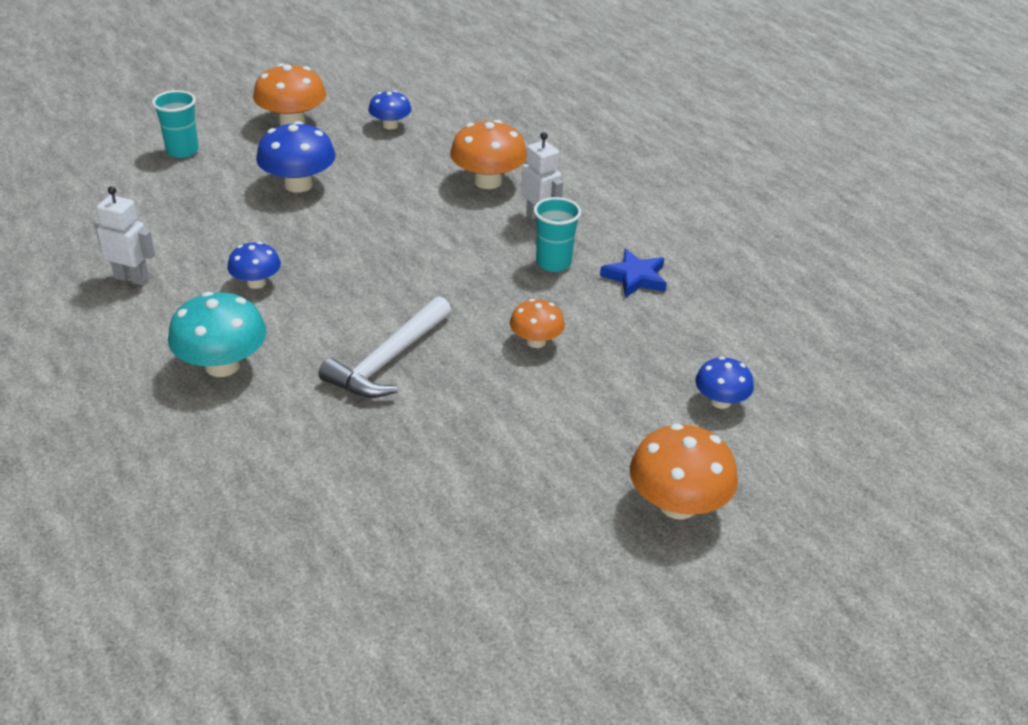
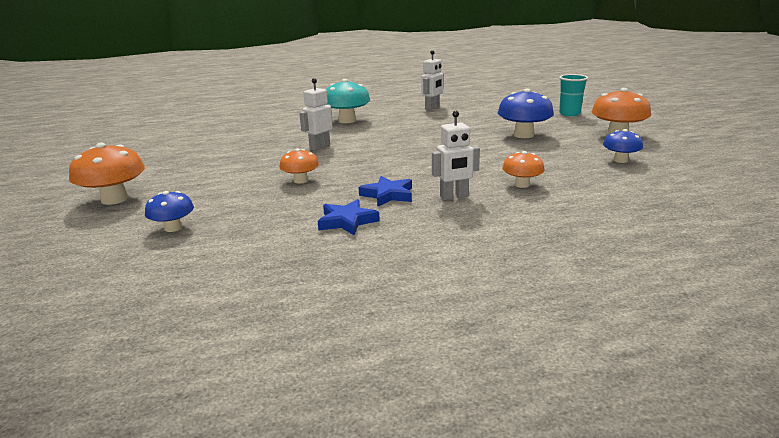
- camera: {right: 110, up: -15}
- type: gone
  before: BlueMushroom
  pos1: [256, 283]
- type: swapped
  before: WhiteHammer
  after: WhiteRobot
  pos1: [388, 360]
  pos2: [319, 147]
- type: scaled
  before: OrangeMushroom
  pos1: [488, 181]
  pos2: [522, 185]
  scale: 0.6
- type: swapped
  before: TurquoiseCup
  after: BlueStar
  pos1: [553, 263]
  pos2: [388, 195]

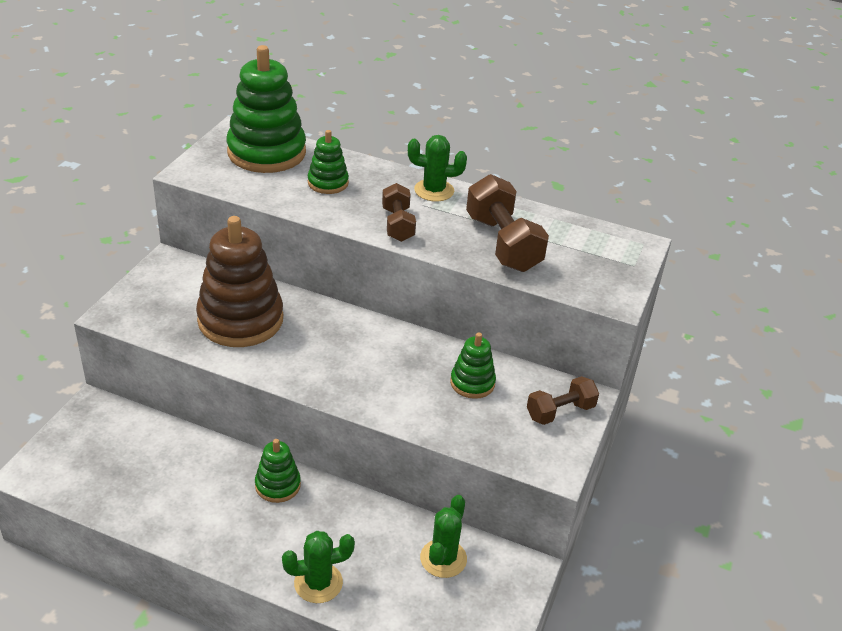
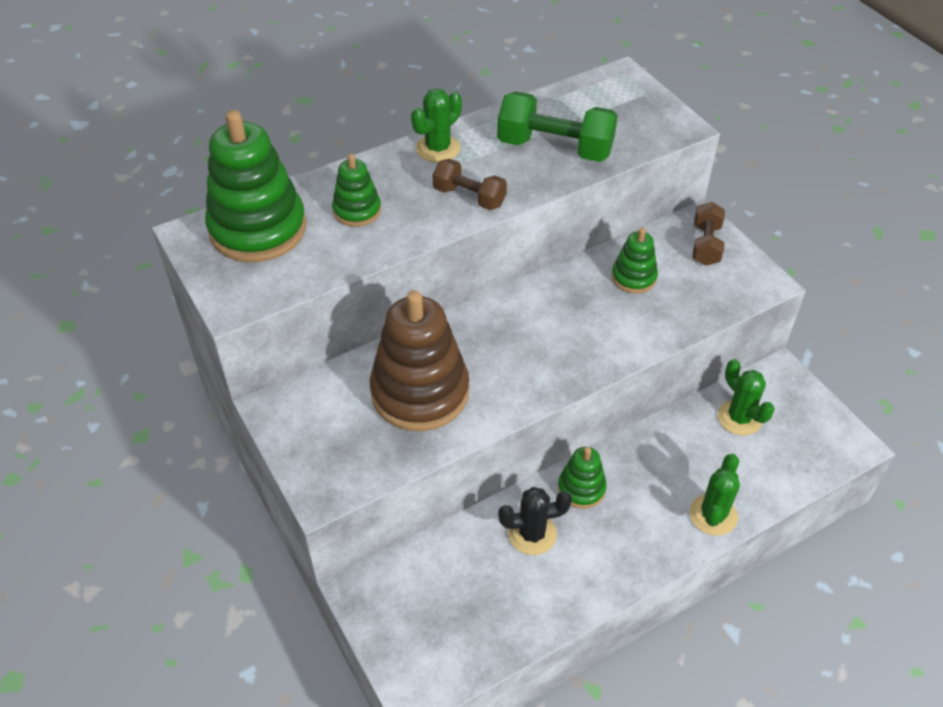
- camera: {right: -50, up: 10}
- type: repainted
  before: BrownDumbbell
  after: GreenDumbbell
  pos1: [503, 243]
  pos2: [555, 148]
- type: new
  after: BlackCactus
  pos2: [532, 534]

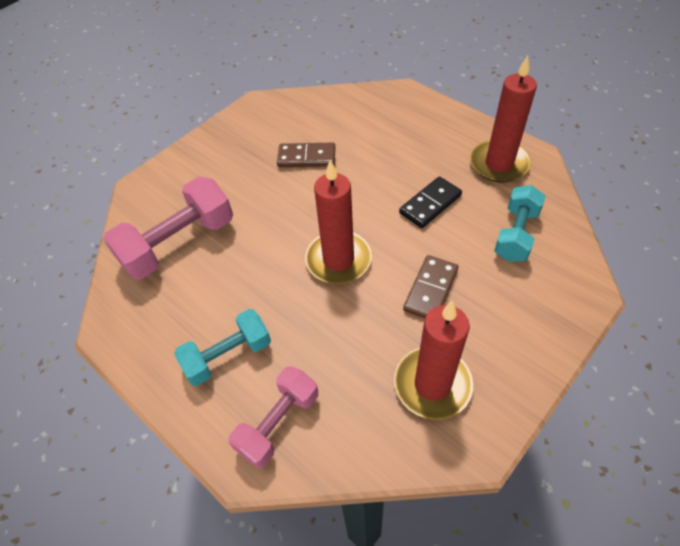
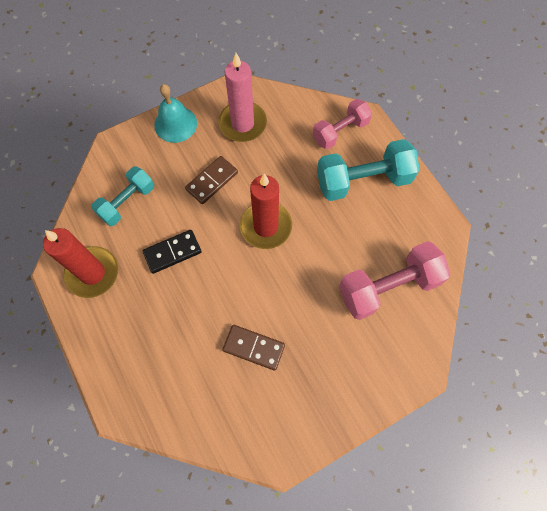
- camera: {right: -165, up: 15}
- type: scaled
  before: TurquoiseDumbbell
  pos1: [228, 356]
  pos2: [363, 180]
  scale: 1.53
- type: repainted
  before: RedCandle
  after: PinkCandle
  pos1: [432, 384]
  pos2: [242, 124]
- type: new
  after: TurquoiseBell
  pos2: [175, 124]

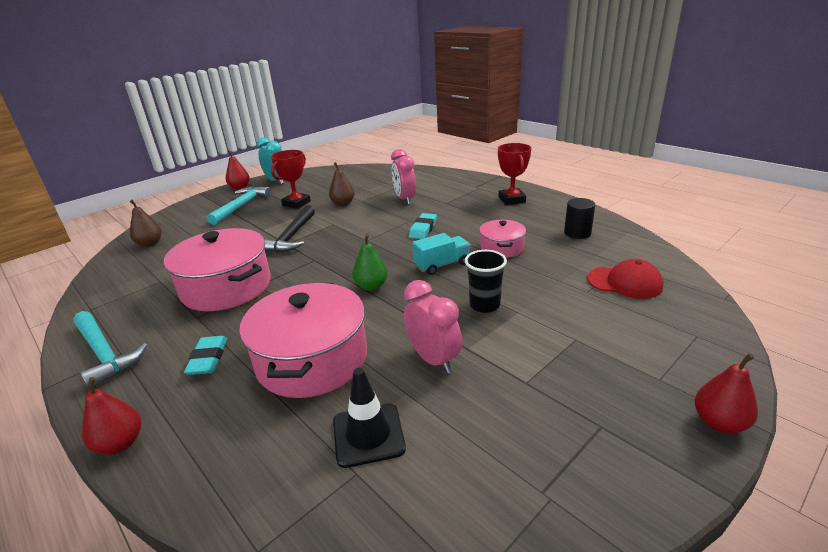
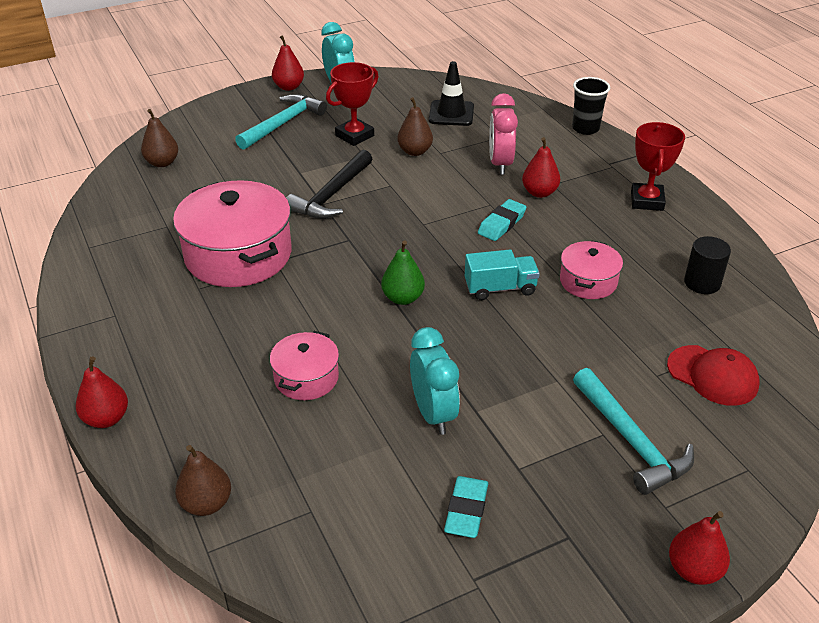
- camera: {right: 15, up: 10}
- type: shifted
  before: TurquoiseHammer
  pos1: [105, 354]
  pos2: [631, 440]
- type: shifted
  before: TurquoiseEraser
  pos1: [208, 359]
  pos2: [466, 510]
- type: scaled
  before: PinkPot
  pos1: [312, 359]
  pos2: [306, 378]
  scale: 0.52
- type: shifted
  before: BlackTrafficCone
  pos1: [368, 435]
  pos2: [451, 113]
- type: repainted
  before: PinkClock
  after: TurquoiseClock
  pos1: [433, 359]
  pos2: [433, 414]
- type: shifted
  before: BlackCup
  pos1: [484, 305]
  pos2: [585, 128]
- type: new
  after: BrownPear
  pos2: [206, 504]
- type: new
  after: RedPear
  pos2: [539, 192]

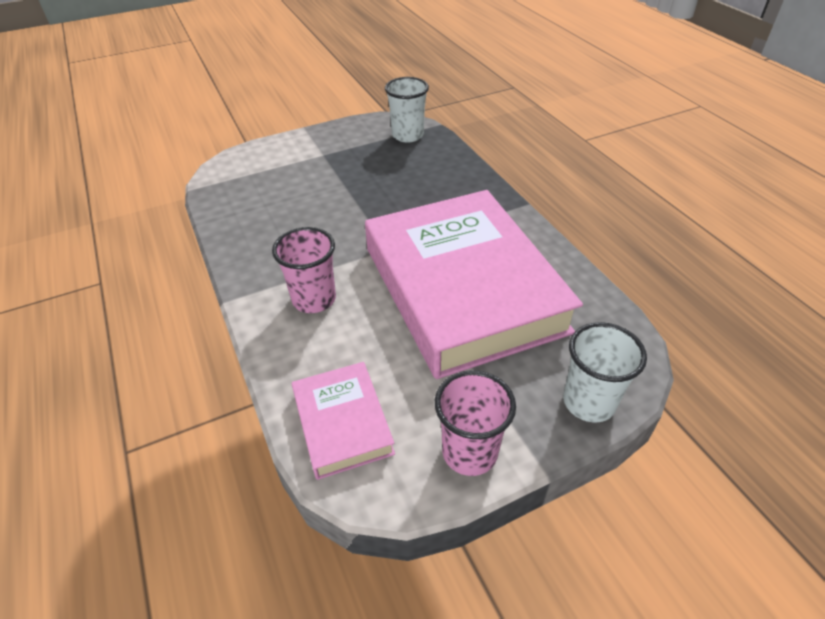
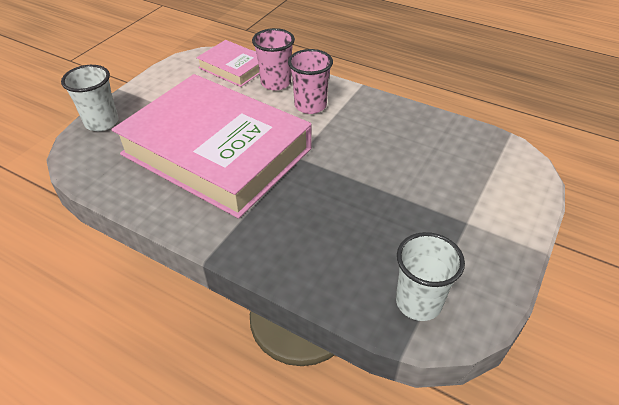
- camera: {right: 145, up: 0}
- type: shifted
  before: PinkCup
  pos1: [469, 452]
  pos2: [276, 83]

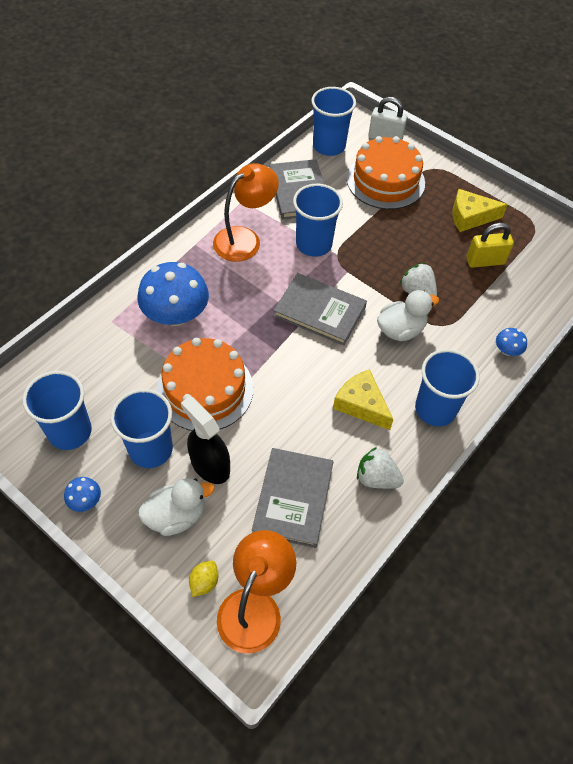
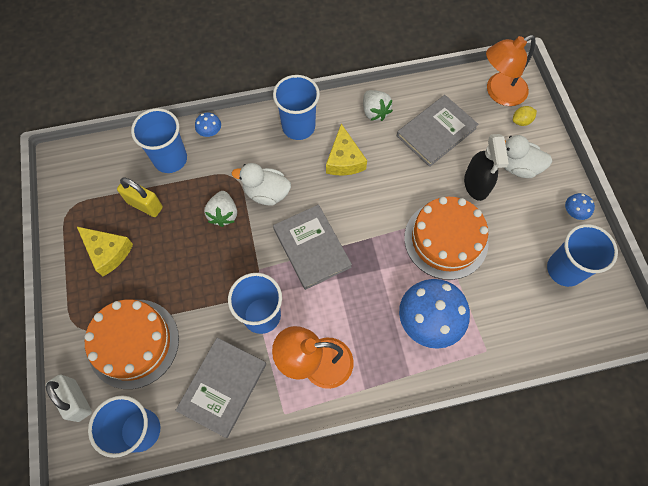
- camera: {right: -140, up: 10}
- type: shifted
  before: BlueCup
  pos1: [150, 449]
  pos2: [170, 159]

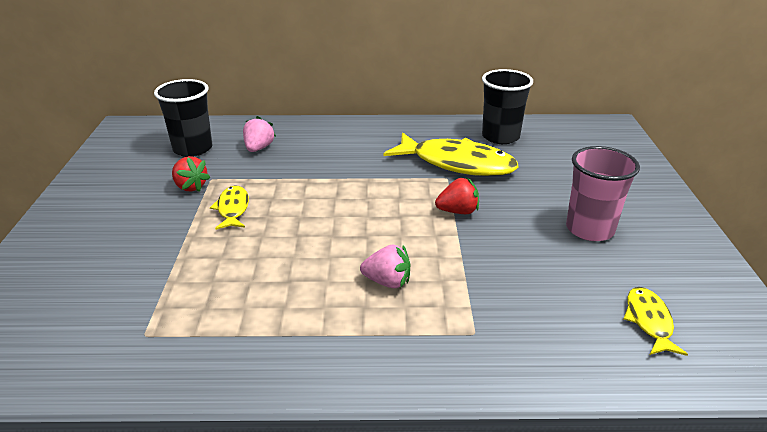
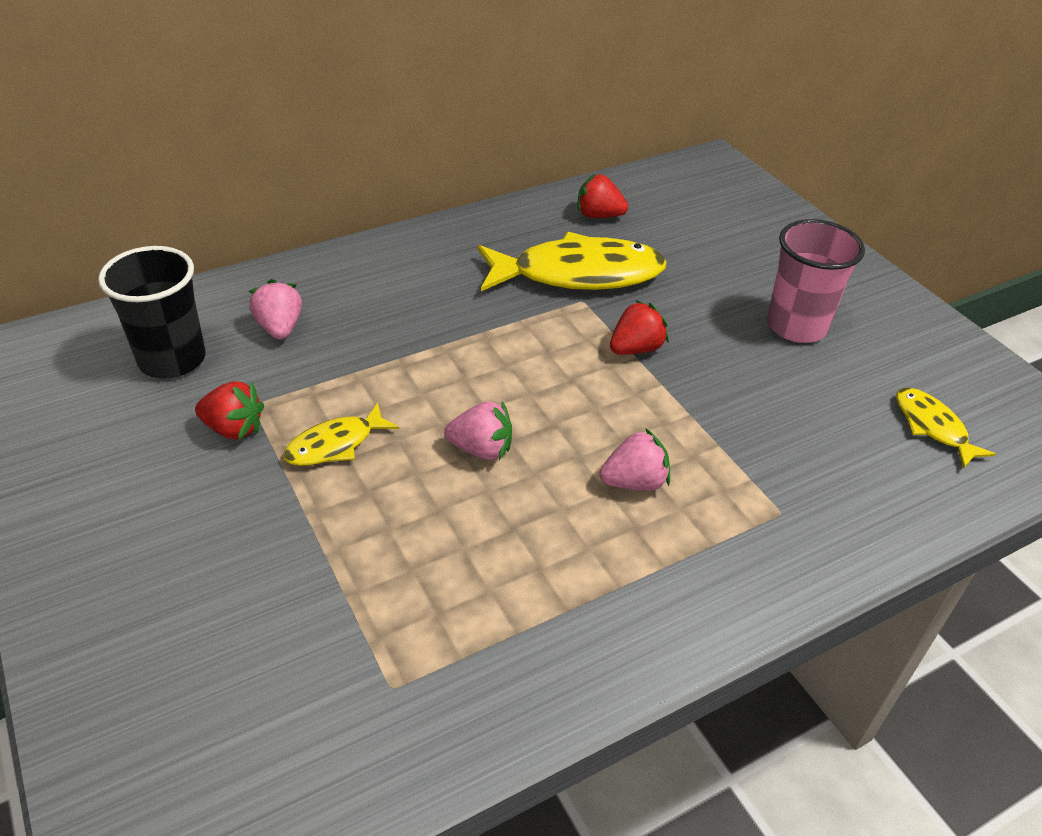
- camera: {right: -30, up: 10}
- type: rotated
  before: YellowFish
  pos1: [233, 209]
  pos2: [335, 444]
  turn: -90
- type: swapped
  before: BlackCup
  after: RedStrawberry
  pos1: [500, 137]
  pos2: [598, 215]
- type: new
  after: PinkStrawberry
  pos2: [481, 449]

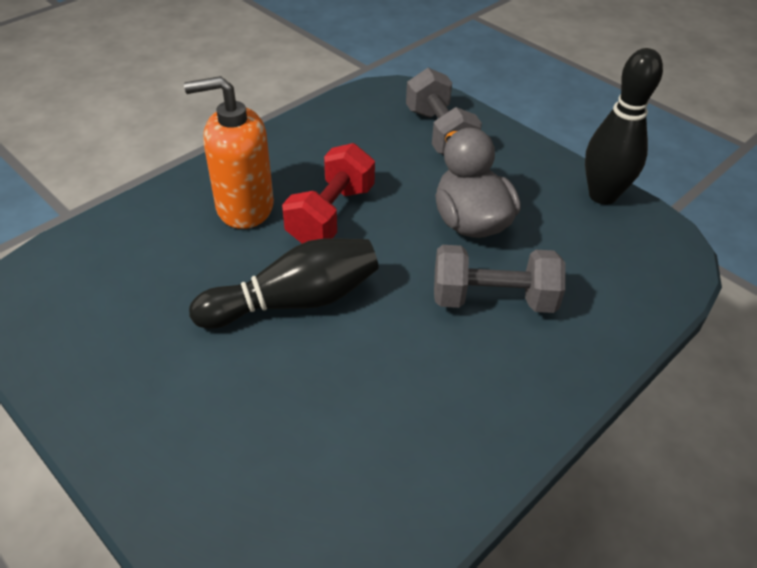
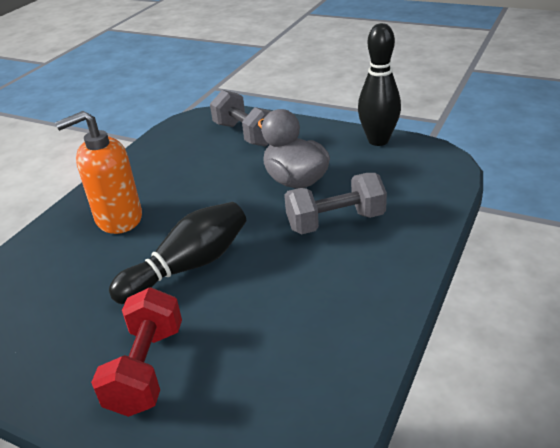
- camera: {right: -15, up: -10}
- type: shifted
  before: RedDumbbell
  pos1: [331, 215]
  pos2: [146, 369]

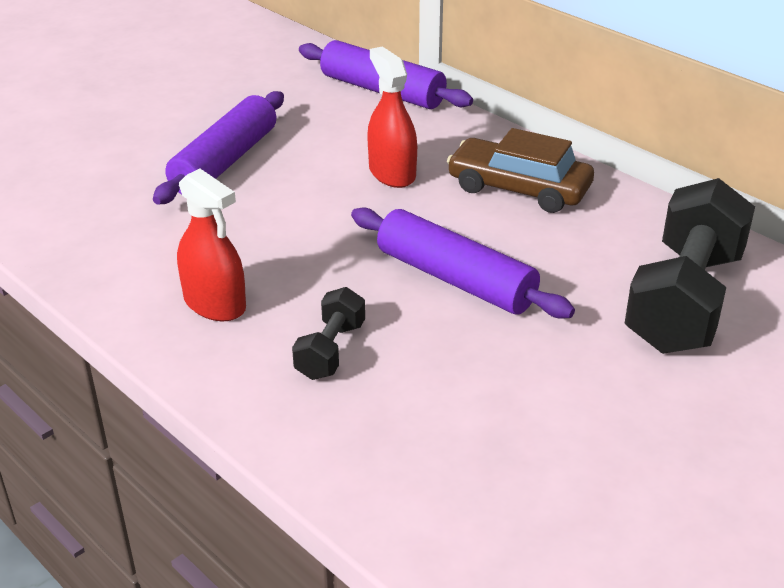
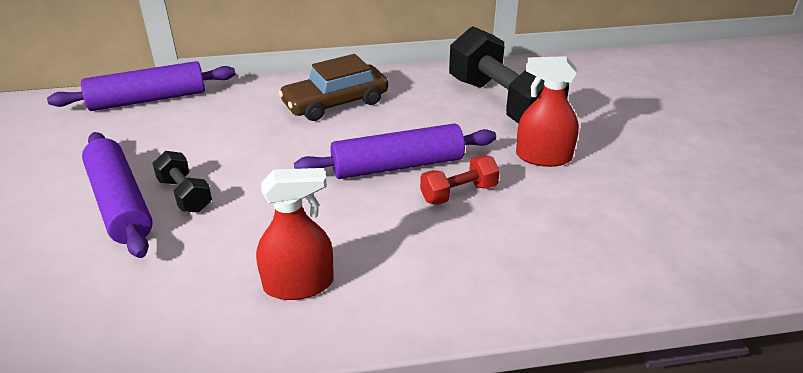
- camera: {right: -55, up: 0}
- type: shifted
  before: BlackDumbbell
  pos1: [330, 350]
  pos2: [185, 195]
- type: shifted
  before: RedSprayBottle
  pos1: [392, 173]
  pos2: [543, 157]
- type: new
  after: RedDumbbell
  pos2: [459, 193]

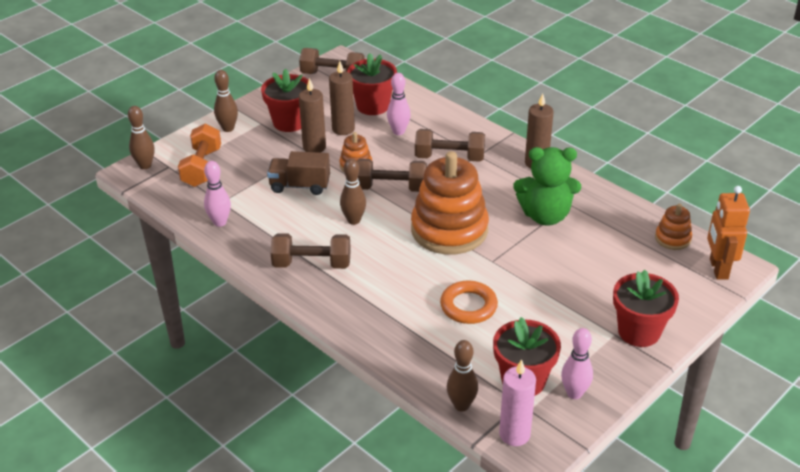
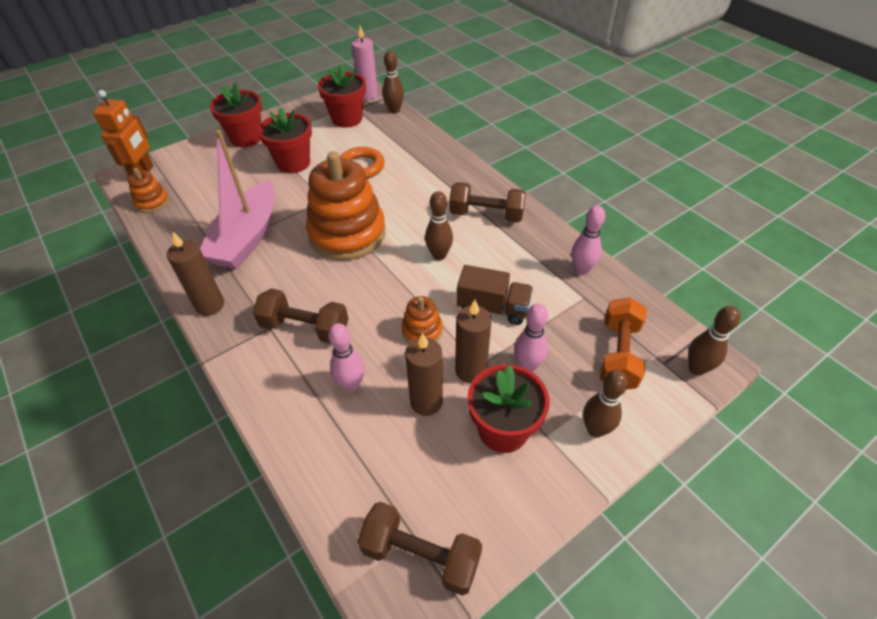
- camera: {right: -170, up: 10}
- type: shifted
  before: RedFlowerPot
  pos1: [373, 106]
  pos2: [293, 163]
- type: gone
  before: BrownDumbbell
  pos1: [390, 188]
- type: swapped
  before: GreenTeddyBear
  after: PinkBoat
  pos1: [545, 216]
  pos2: [247, 238]
- type: shifted
  before: PinkBowlingPin
  pos1: [574, 393]
  pos2: [527, 366]

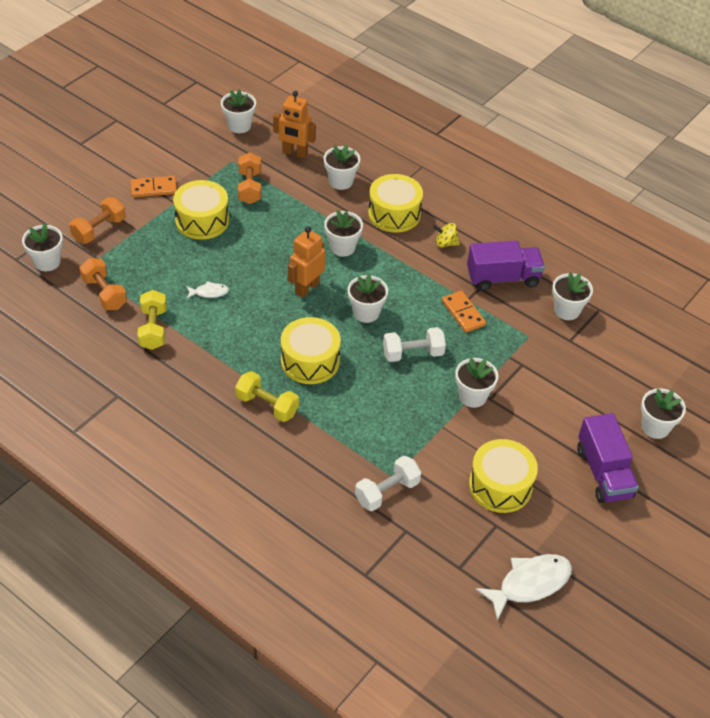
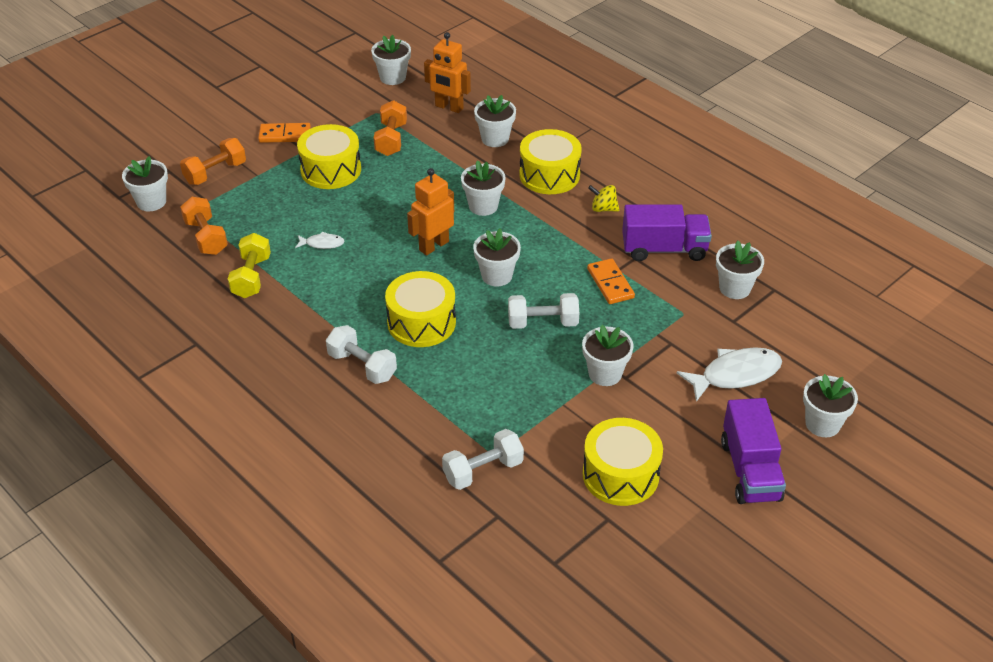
- camera: {right: 10, up: -5}
- type: repainted
  before: YellowDumbbell
  after: WhiteDumbbell
  pos1: [267, 405]
  pos2: [362, 366]
- type: shifted
  before: WhiteFish
  pos1: [530, 584]
  pos2: [735, 374]

